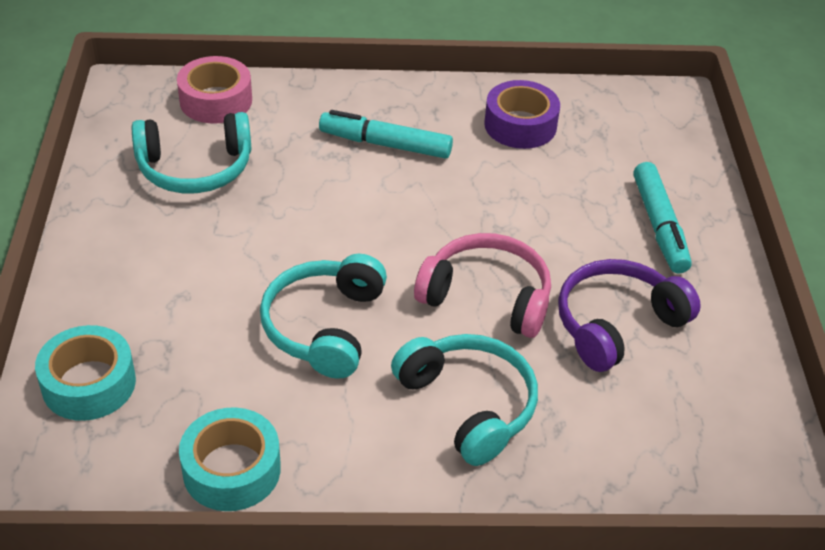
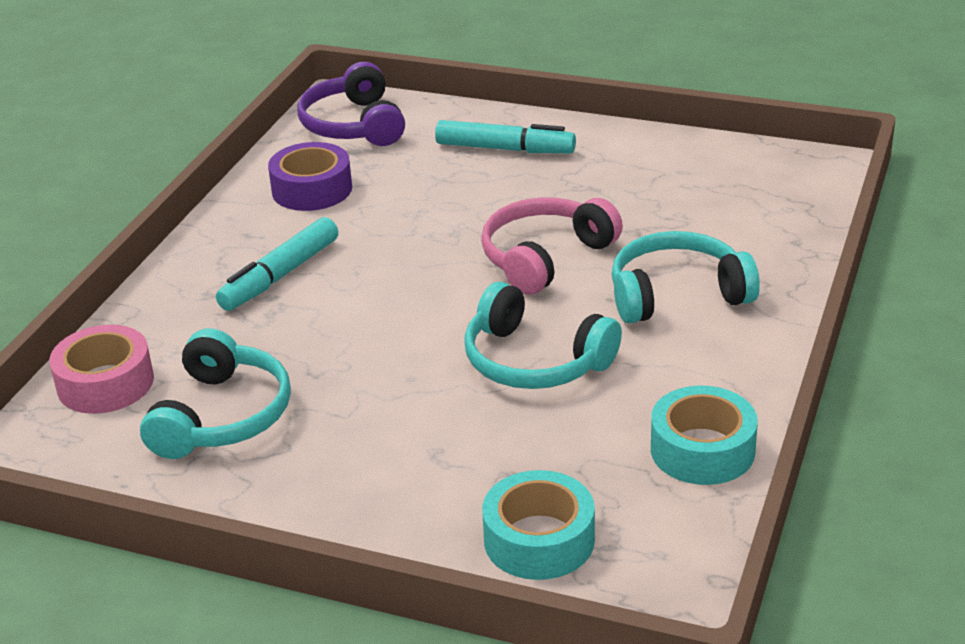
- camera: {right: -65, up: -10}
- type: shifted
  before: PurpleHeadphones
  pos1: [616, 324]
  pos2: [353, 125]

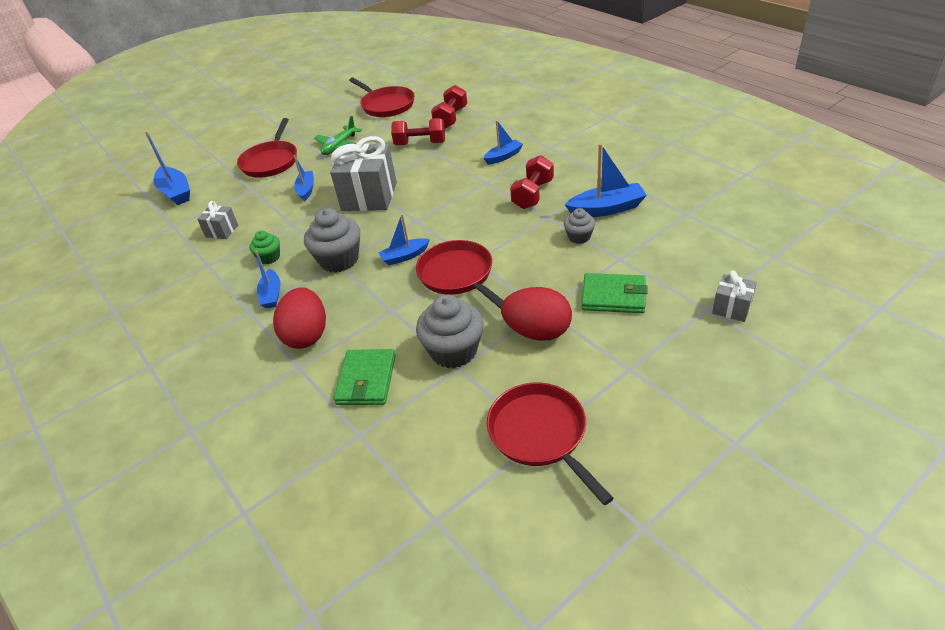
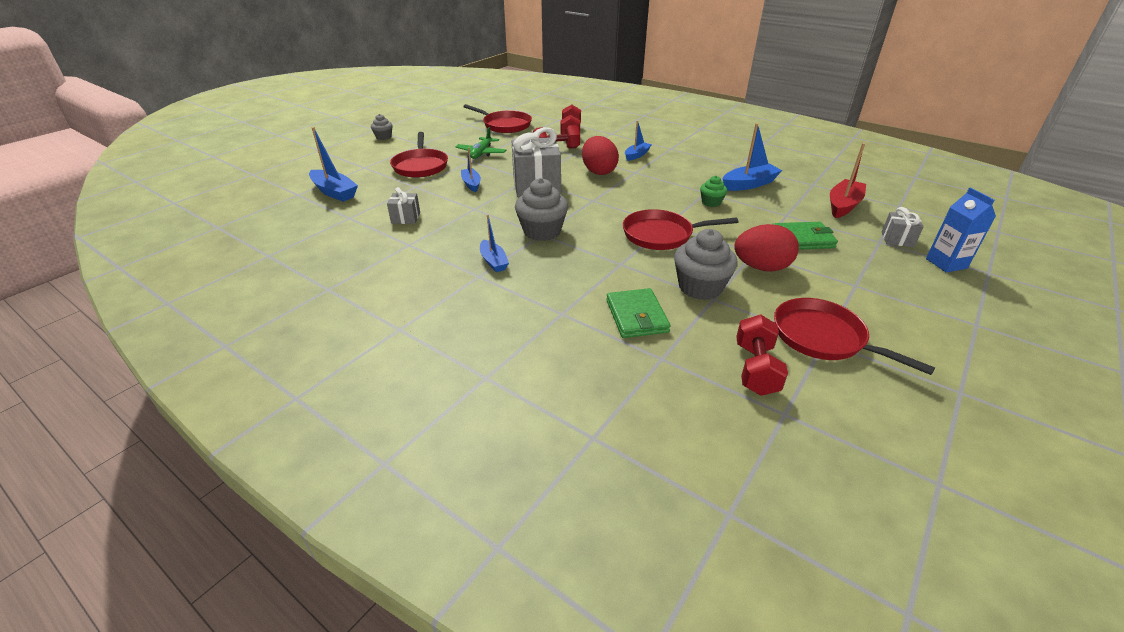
- camera: {right: -20, up: -5}
- type: shifted
  before: GreenCupcake
  pos1: [269, 257]
  pos2: [711, 202]
- type: shifted
  before: RedEgg
  pos1: [307, 335]
  pos2: [598, 171]
- type: gone
  before: BlueBoat
  pos1: [404, 256]
- type: rotated
  before: RedPan
  pos1: [458, 275]
  pos2: [661, 235]
  turn: -45
- type: shifted
  before: RedDumbbell
  pos1: [533, 194]
  pos2: [755, 369]
- type: shifted
  before: GreyCupcake
  pos1: [579, 237]
  pos2: [383, 137]
- type: new
  after: RedBoat
  pos2: [843, 205]
- type: new
  after: BlueCarton
  pos2: [946, 263]

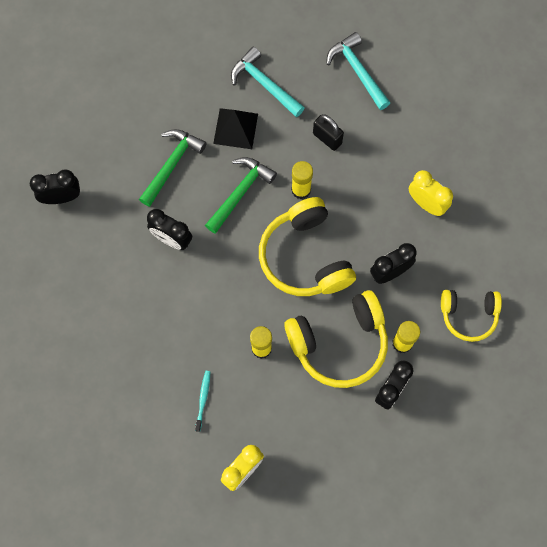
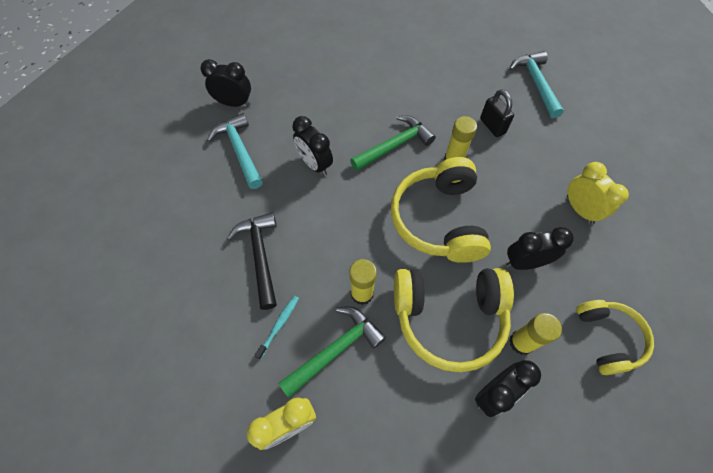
- camera: {right: 20, up: -10}
- type: shifted
  before: GreenHammer
  pos1: [172, 164]
  pos2: [336, 349]
- type: gone
  before: BlackPyramid
  pos1: [235, 128]
- type: shifted
  before: TurquoiseHammer
  pos1: [264, 84]
  pos2: [239, 150]
- type: rotated
  before: YellowHeadphones
  pos1: [468, 315]
  pos2: [607, 338]
  turn: -120
- type: new
  after: BlackHammer
  pos2: [260, 255]

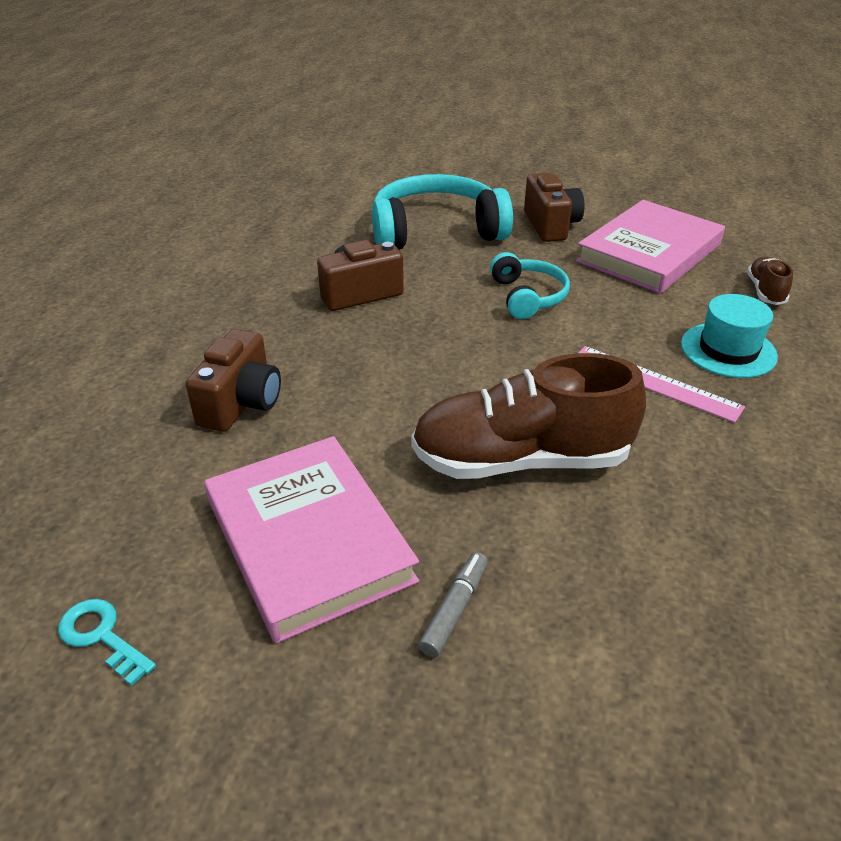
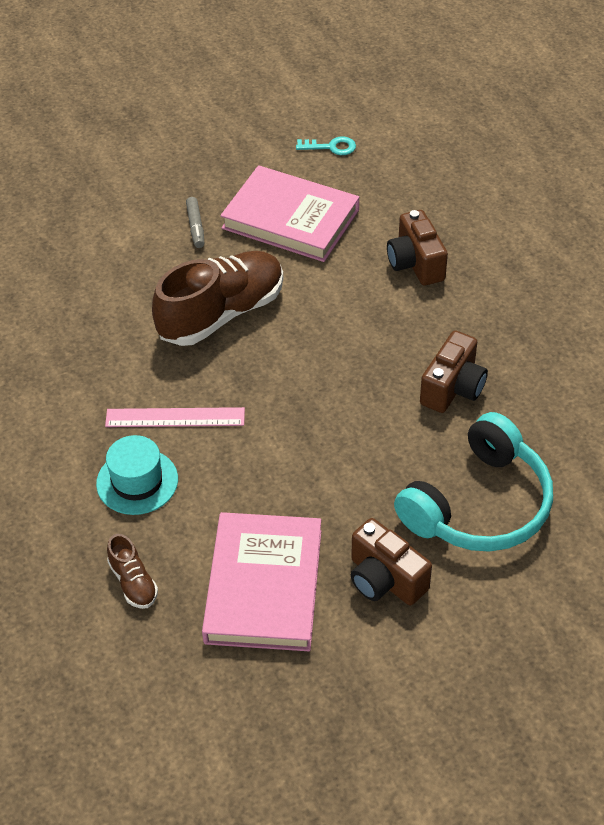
- camera: {right: 145, up: 10}
- type: gone
  before: TurquoiseHeadphones
  pos1: [528, 296]

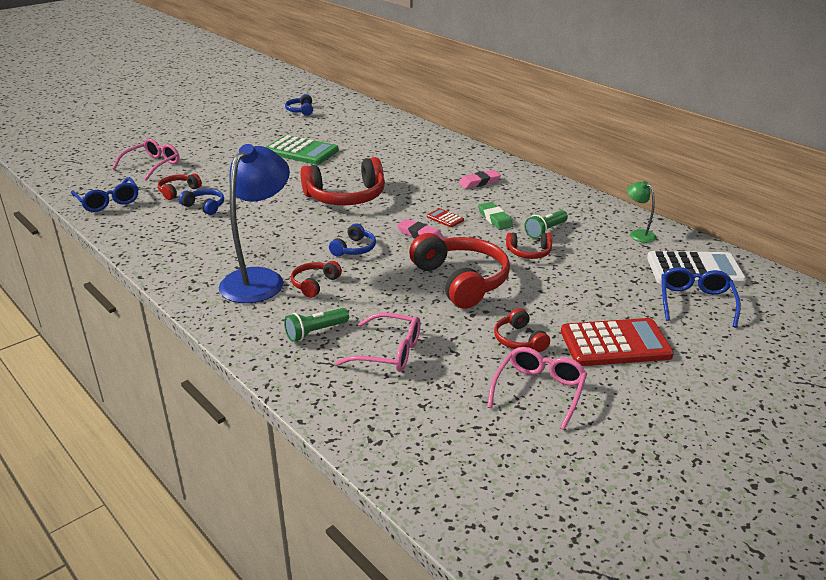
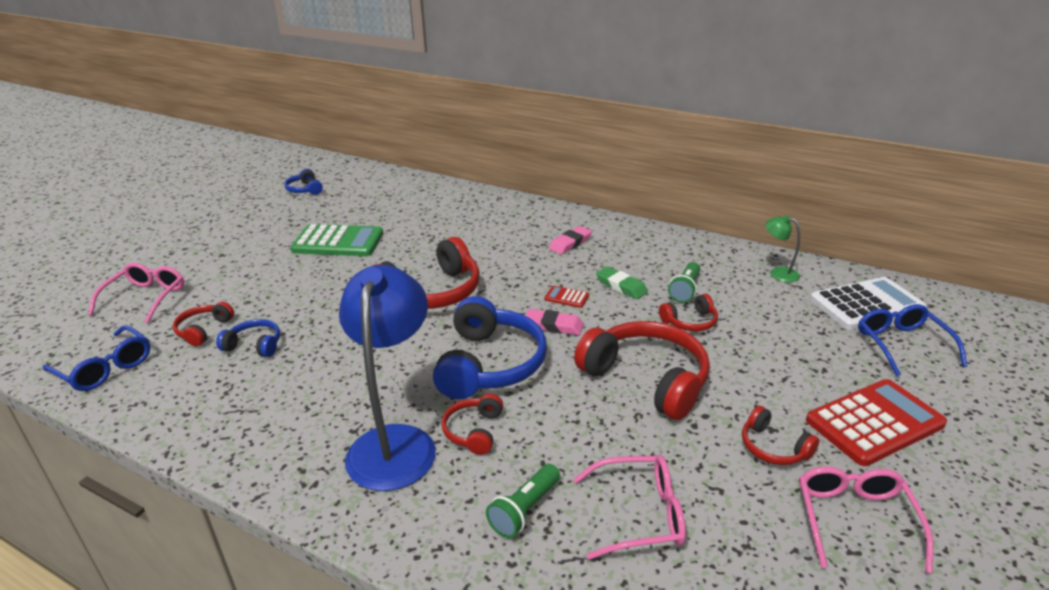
- camera: {right: -20, up: 0}
- type: scaled
  before: BlueHeadphones
  pos1: [354, 249]
  pos2: [489, 364]
  scale: 2.03

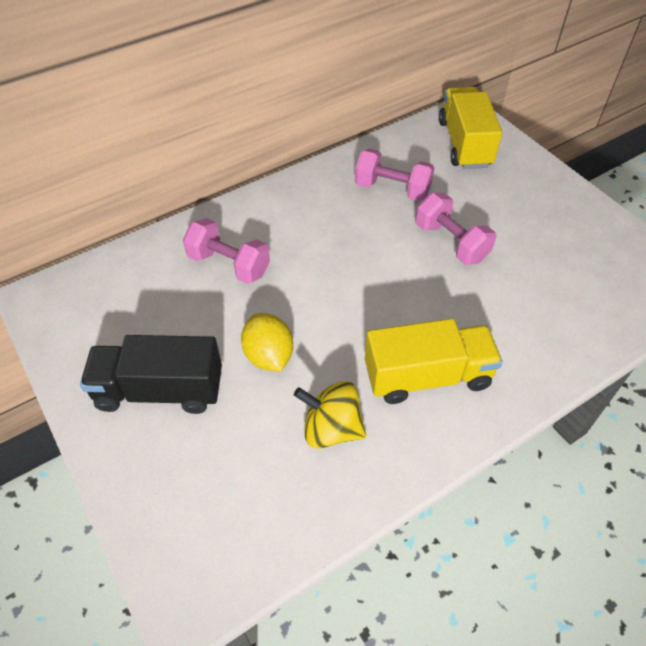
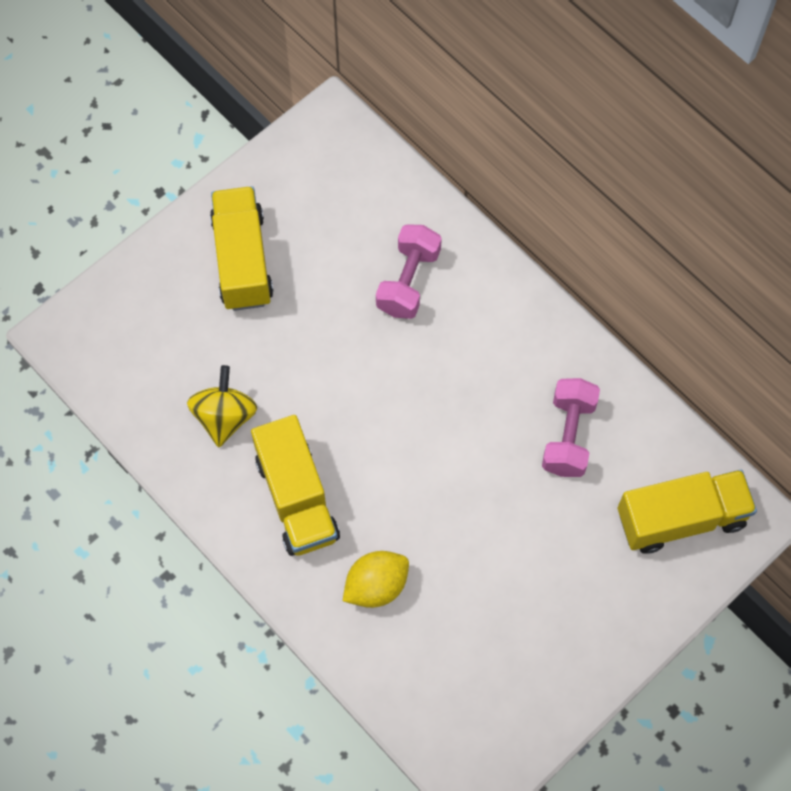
- camera: {right: 80, up: 15}
- type: repainted
  before: BlackTruck
  after: YellowTruck
  pos1: [160, 390]
  pos2: [242, 260]
- type: shifted
  before: YellowLemon
  pos1: [269, 356]
  pos2: [376, 586]
- type: gone
  before: PinkDumbbell
  pos1: [451, 242]

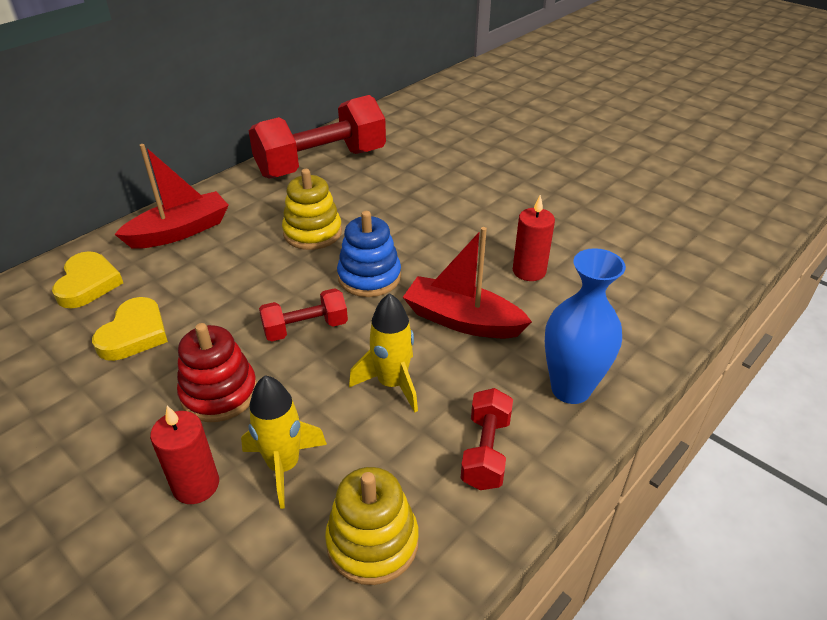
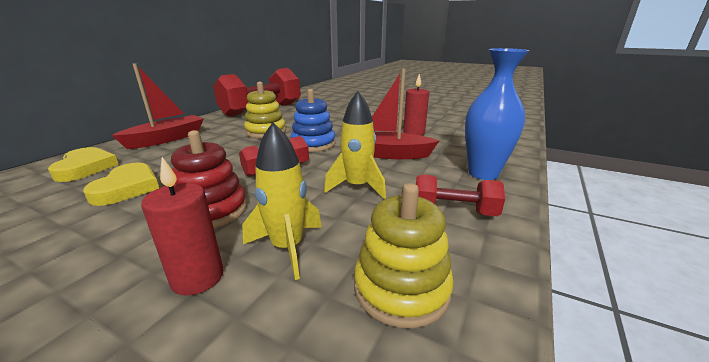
- camera: {right: -15, up: -15}
- type: rotated
  before: RedDumbbell
  pos1: [486, 451]
  pos2: [454, 211]
  turn: -75

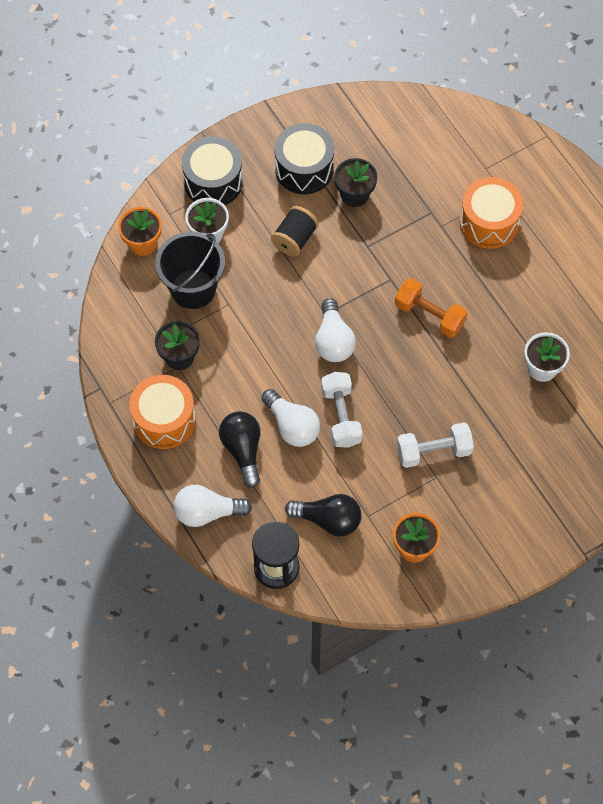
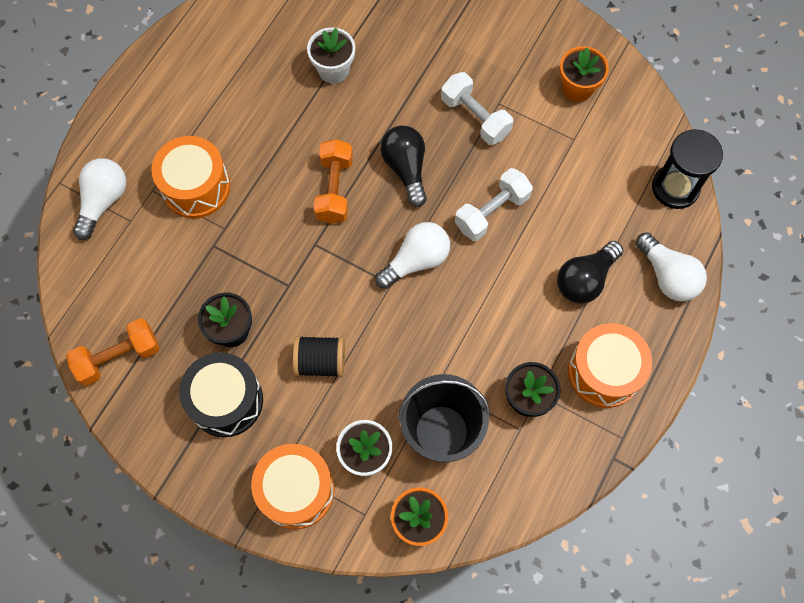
- camera: {right: -120, up: 5}
- type: repainted
  before: BlackDrum
  after: OrangeDrum
  pos1: [213, 182]
  pos2: [296, 490]
- type: shifted
  before: WhiteLightBulb
  pos1: [292, 426]
  pos2: [103, 201]
- type: shifted
  before: BlackLightBulb
  pos1: [328, 520]
  pos2: [406, 169]
- type: new
  after: OrangeDumbbell
  pos2: [118, 357]

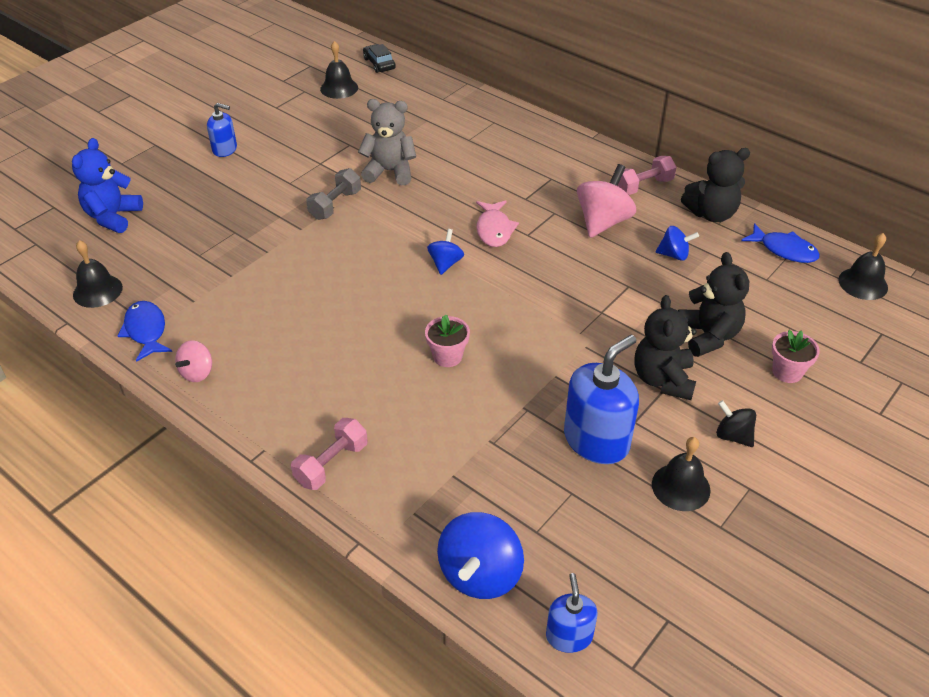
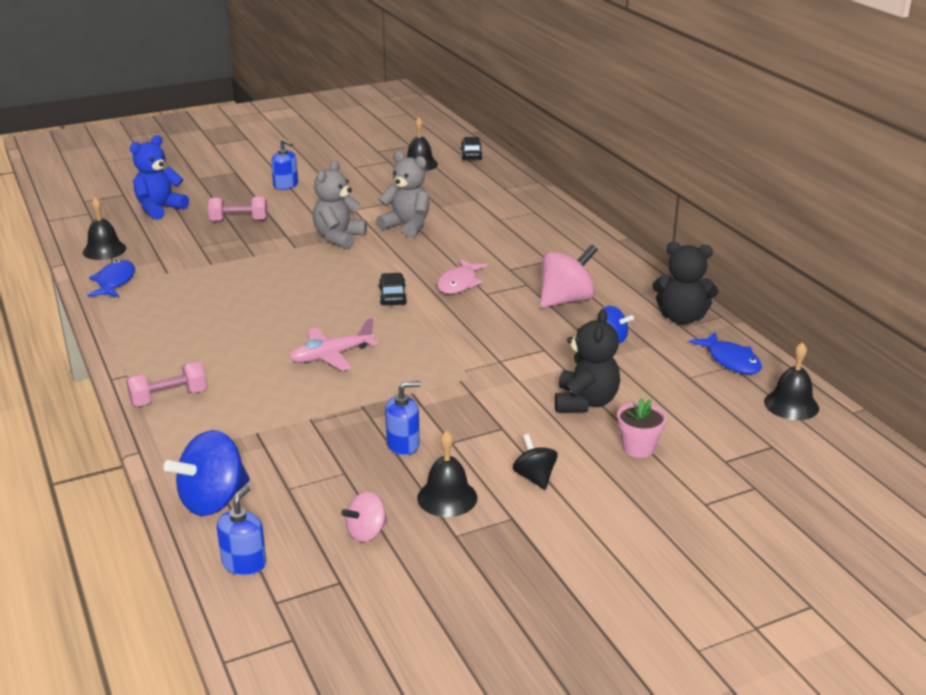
- camera: {right: 25, up: -15}
- type: shifted
  before: PinkSpinningTop
  pos1: [197, 373]
  pos2: [366, 532]
- type: swapped
  before: GreyDumbbell
  after: GreyTeddyBear
  pos1: [335, 205]
  pos2: [339, 238]
- type: swapped
  before: PinkFlowerPot
  after: PinkPlane
  pos1: [447, 356]
  pos2: [331, 356]
- type: swapped
  before: BlueSpinningTop
  after: BlackCar
  pos1: [445, 263]
  pos2: [393, 296]
- type: scaled
  before: BlueSoapDispenser
  pos1: [596, 440]
  pos2: [403, 444]
  scale: 0.56
- type: shifted
  before: PinkDumbbell
  pos1: [643, 186]
  pos2: [239, 221]
- type: gone
  before: BlackTeddyBear
  pos1: [663, 379]

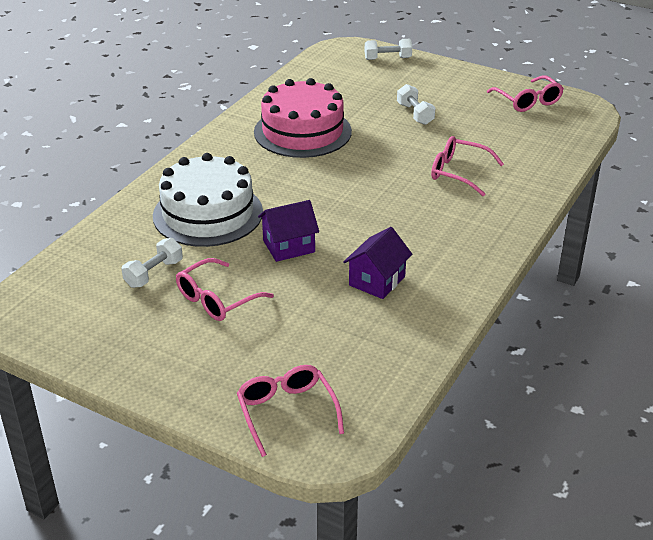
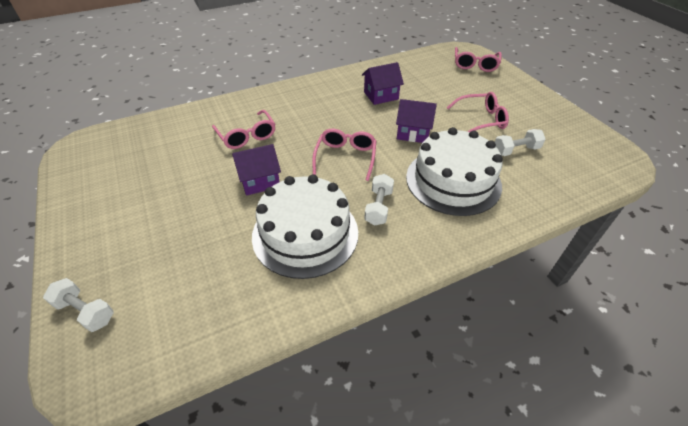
- camera: {right: -145, up: 10}
- type: repainted
  before: PinkCake
  after: WhiteCake
  pos1: [302, 132]
  pos2: [305, 233]
- type: shifted
  before: WhiteDumbbell
  pos1: [415, 114]
  pos2: [378, 207]
- type: shifted
  before: PinkGlasses
  pos1: [527, 101]
  pos2: [345, 158]
- type: new
  after: PurpleHouse
  pos2: [260, 181]

